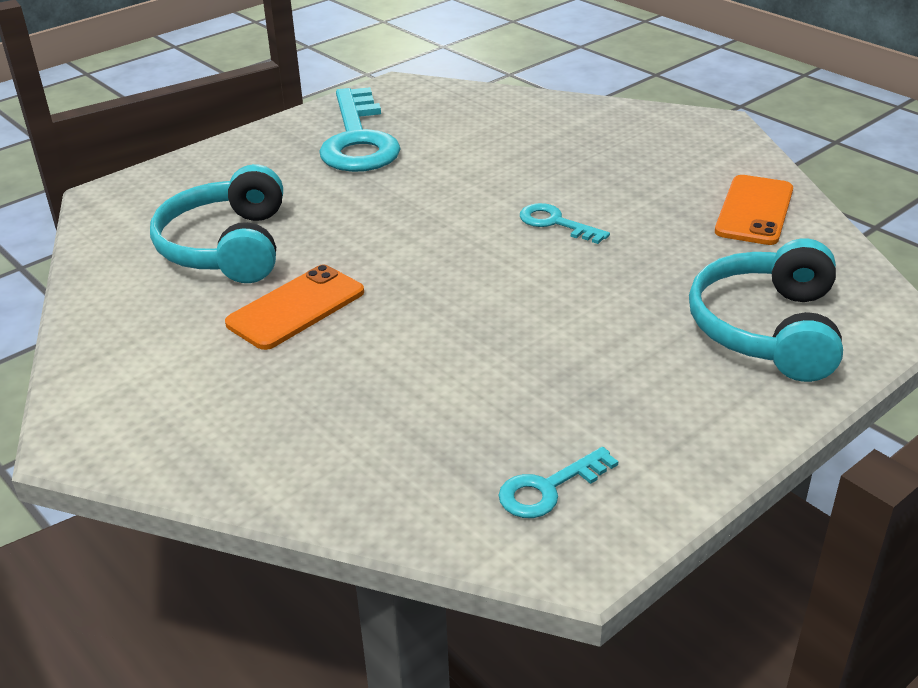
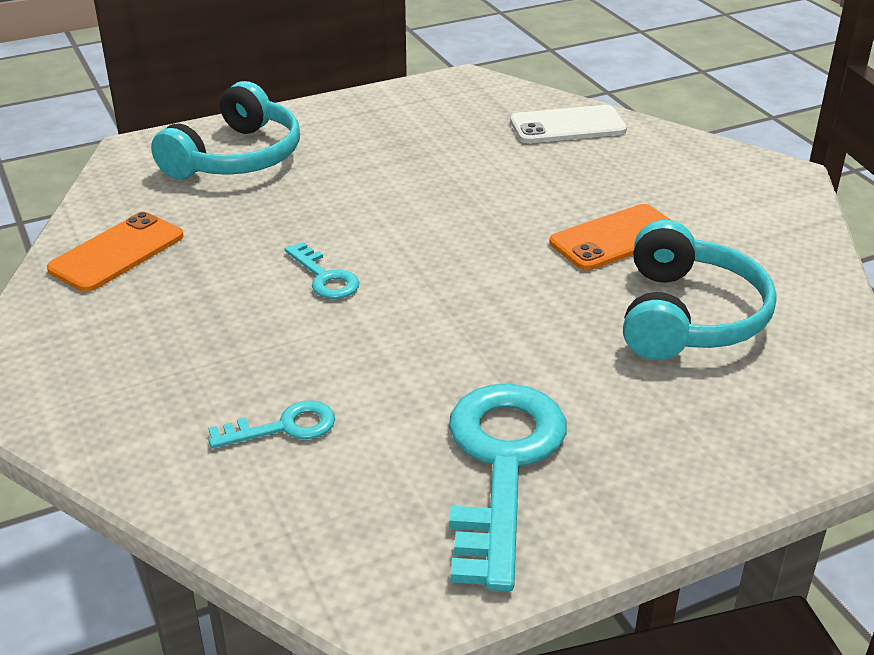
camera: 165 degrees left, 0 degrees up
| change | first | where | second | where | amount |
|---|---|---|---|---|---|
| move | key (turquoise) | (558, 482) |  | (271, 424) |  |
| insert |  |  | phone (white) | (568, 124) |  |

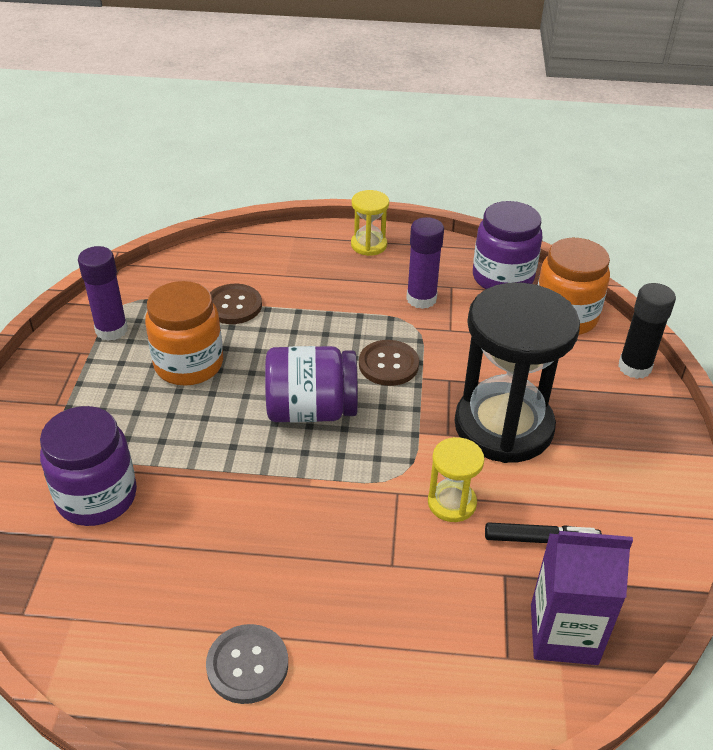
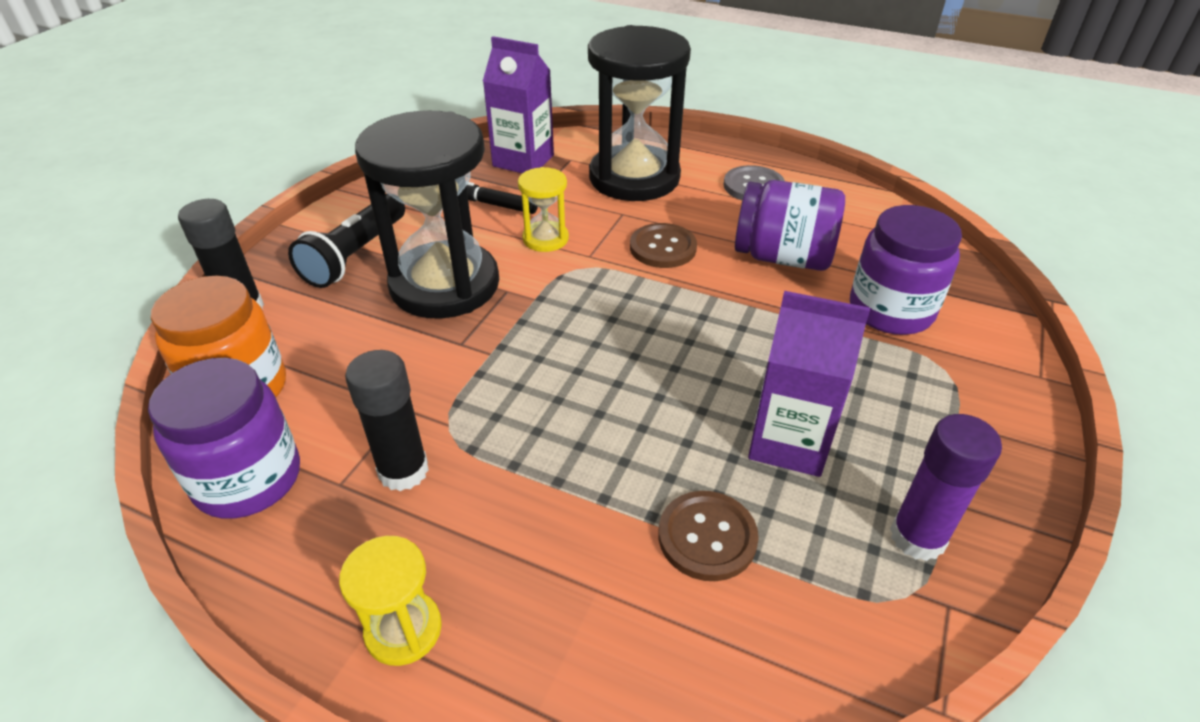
camera: 160 degrees left, 0 degrees up
| change | first | where | second | where | amount |
|---|---|---|---|---|---|
| recolor | glue stick (purple) | (425, 263) | glue stick (black) | (387, 420) |  |
| replace | jar (orange) | (184, 333) | carton (purple) | (809, 384) |  |
| move | button (brown) | (389, 363) |  | (663, 245) |  |
| move | jar (purple) | (311, 384) |  | (790, 225) |  |
| insert |  |  | hourglass (black) | (639, 113) |  |
| insert |  |  | flashlight (black) | (346, 241) |  |

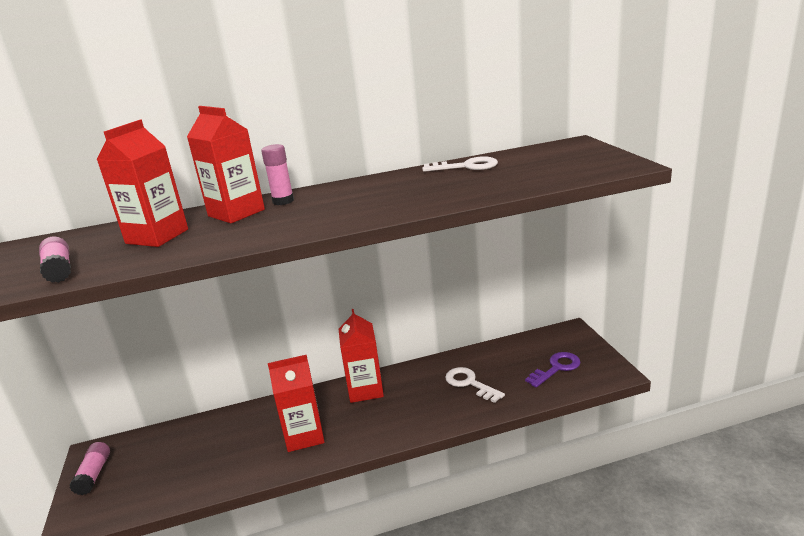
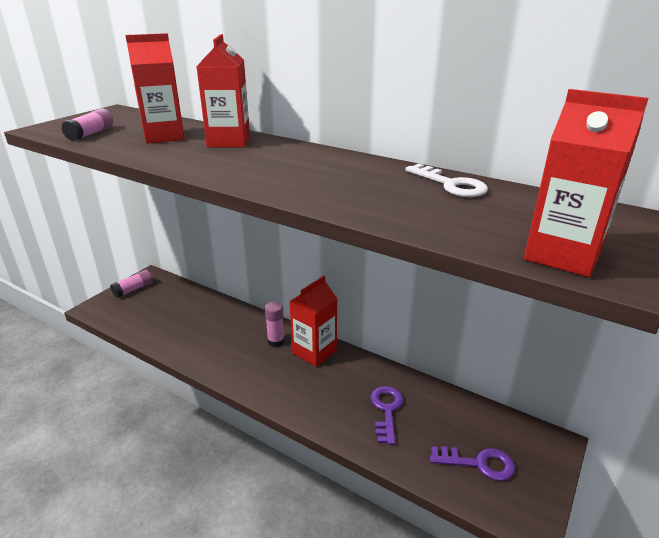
camera: 45 degrees right, 5 degrees up
| change | first | where | second | where | amount |
|---|---|---|---|---|---|
| move | glue stick (pink) | (277, 174) |  | (274, 324) |  |
| move | carton (red) | (296, 403) |  | (586, 183) |  |
| recolor | key (white) | (475, 385) | key (purple) | (387, 415) |  |

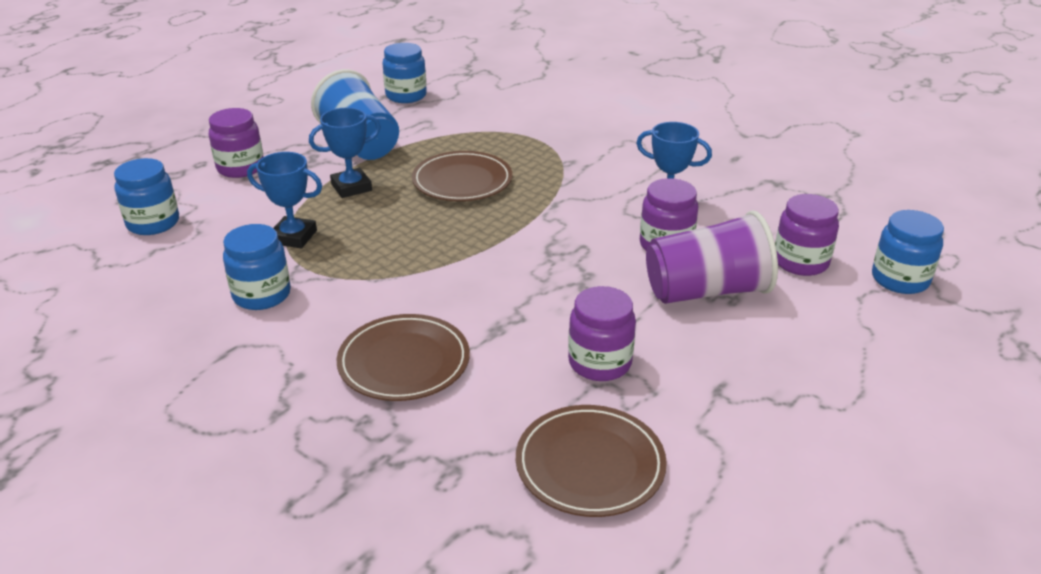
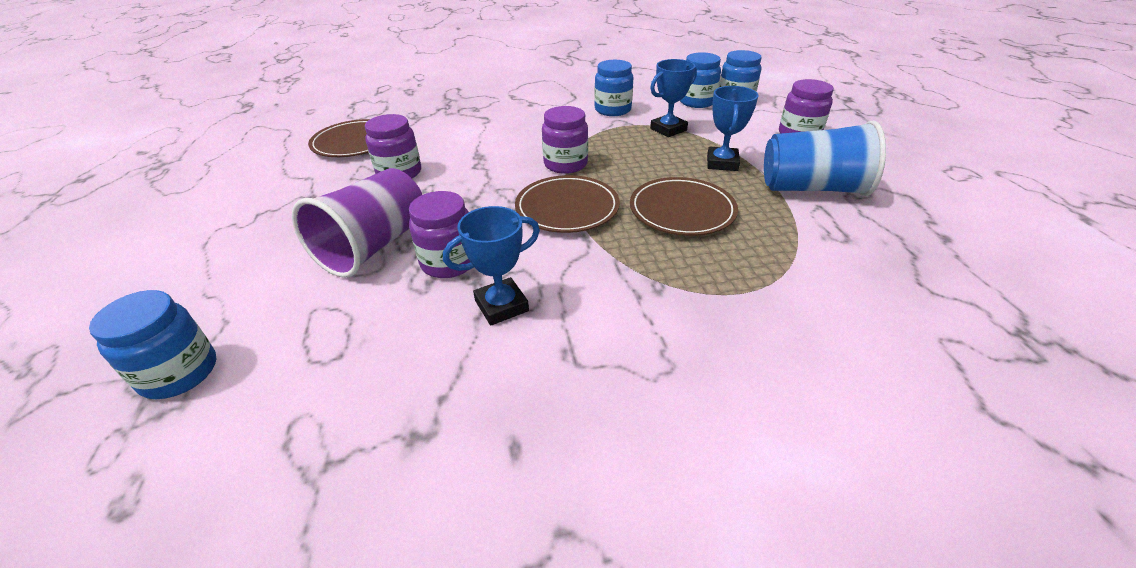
camera: 130 degrees right, 5 degrees up
| change | first | where | second | where | amount |
|---|---|---|---|---|---|
| move | jar (blue) | (405, 73) |  | (700, 80) |  |
| move | jar (purple) | (807, 235) |  | (565, 140) |  |
| move | plate (brown) | (403, 357) |  | (567, 204) |  |

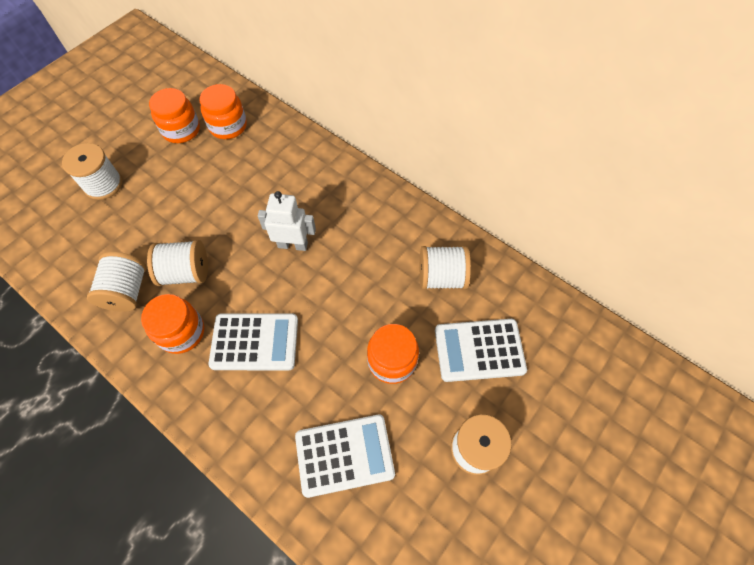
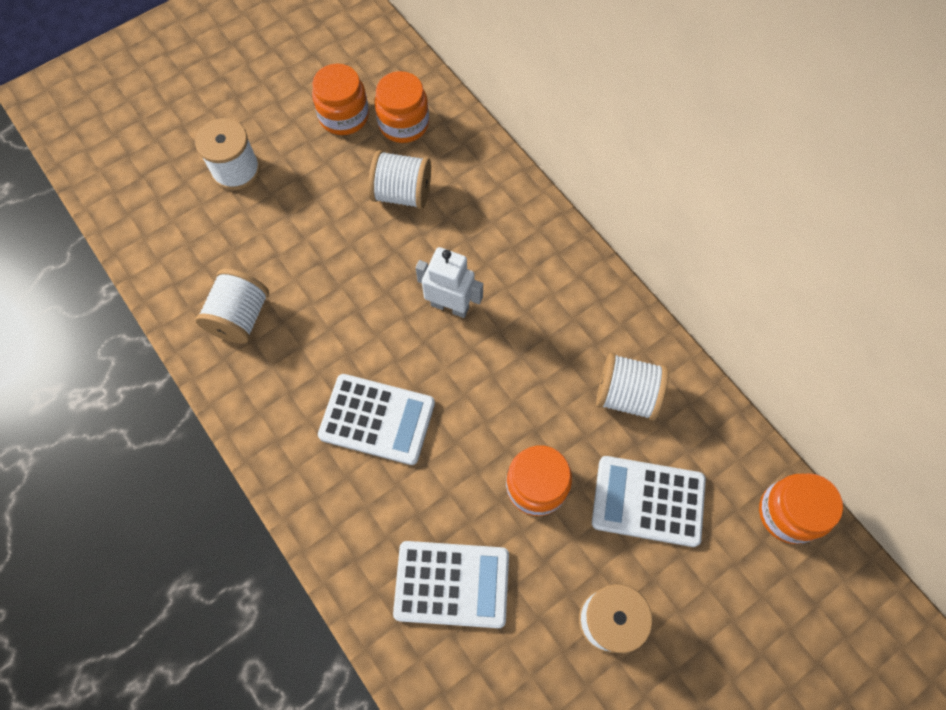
camera: 15 degrees right, 5 degrees up
| change | first | where | second | where | amount |
|---|---|---|---|---|---|
| move | spool (white) | (177, 263) |  | (399, 179) |  |
| move | jar (orange) | (172, 324) |  | (801, 508) |  |

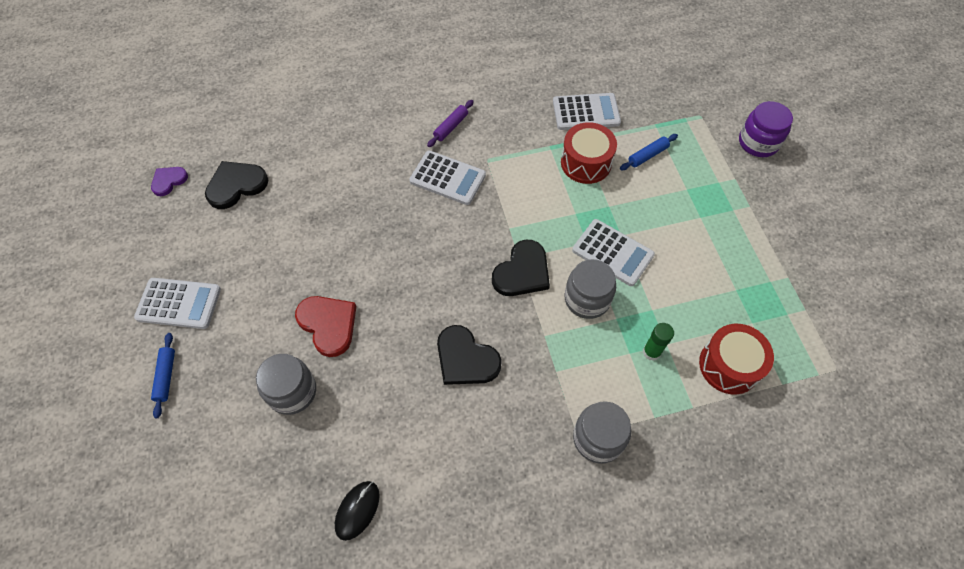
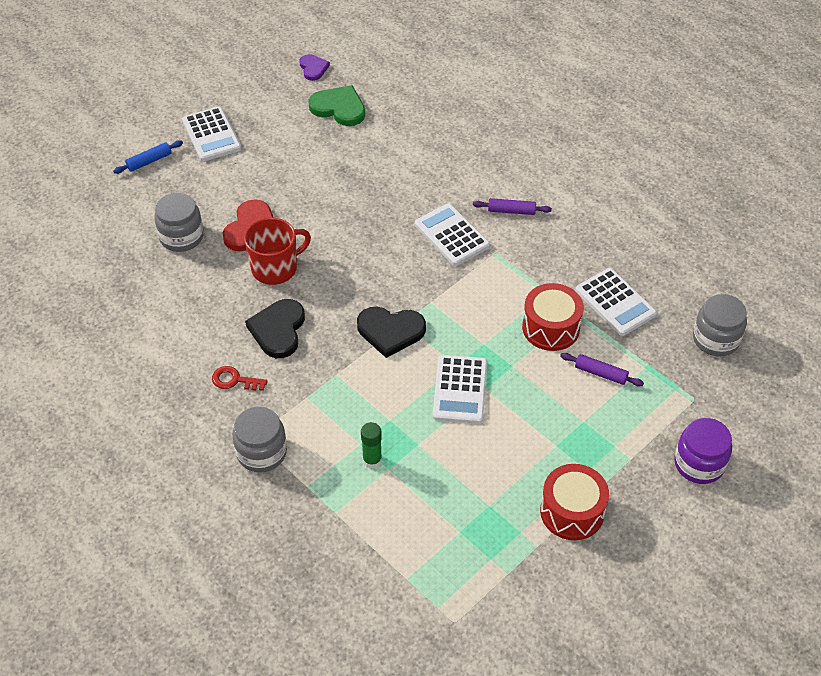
camera: 60 degrees right, 10 degrees down
| change | first | where | second | where | amount |
|---|---|---|---|---|---|
| recolor | rolling pin (blue) | (649, 152) | rolling pin (purple) | (602, 370) |  |
| rotate | calculator (white) | (447, 177) |  | (452, 234) | 150 degrees clockwise |
| recolor | heart (black) | (236, 185) | heart (green) | (336, 105) |  |
| rotate | heart (purple) | (169, 181) |  | (314, 67) | 60 degrees clockwise |
| move | jar (grey) | (590, 289) |  | (720, 325) |  |
| move | drum (red) | (736, 359) |  | (574, 502) |  |
| delete | mouse (black) | (357, 511) |  |  |  |
| insert |  |  | mug (red) | (277, 251) |  |
| insert |  |  | key (red) | (240, 378) |  |

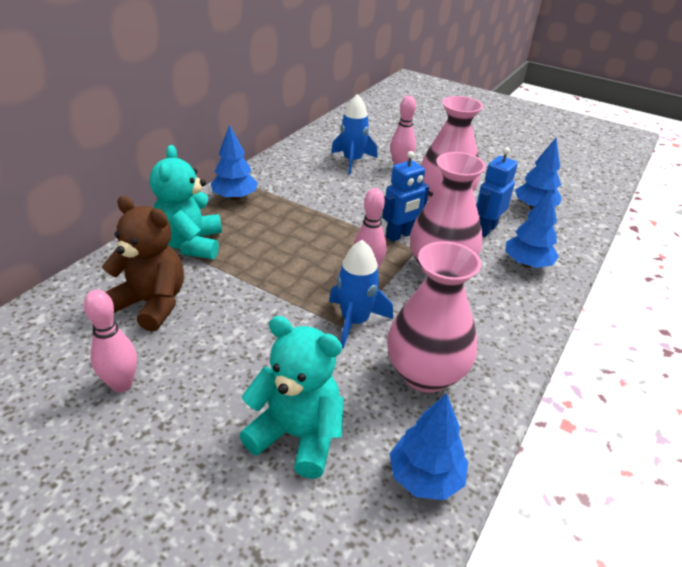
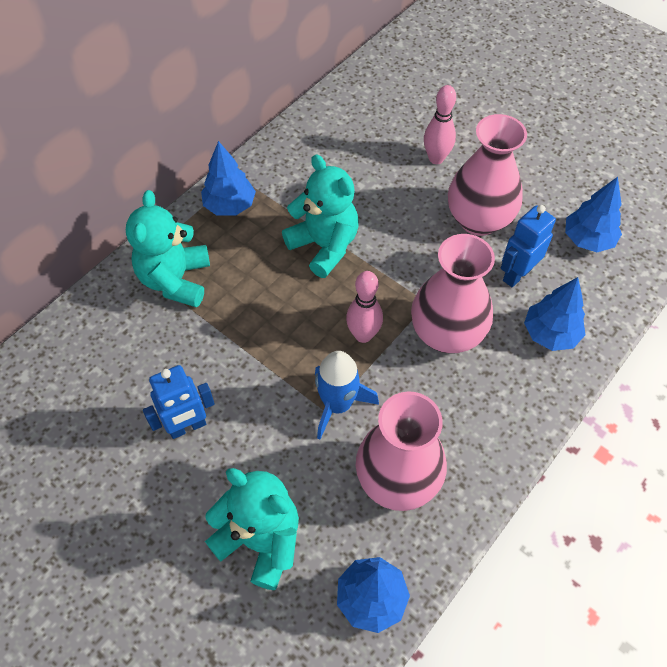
camera: 10 degrees right, 20 degrees up
| change | first | where | second | where | amount |
|---|---|---|---|---|---|
| delete | rocket (blue) | (354, 134) |  |  |  |
| move | robot (blue) | (405, 196) |  | (179, 402) |  |
| delete | teddy bear (brown) | (143, 264) |  |  |  |
| delete | bowling pin (pink) | (110, 341) |  |  |  |
| insert |  |  | teddy bear (turquoise) | (320, 216) |  |

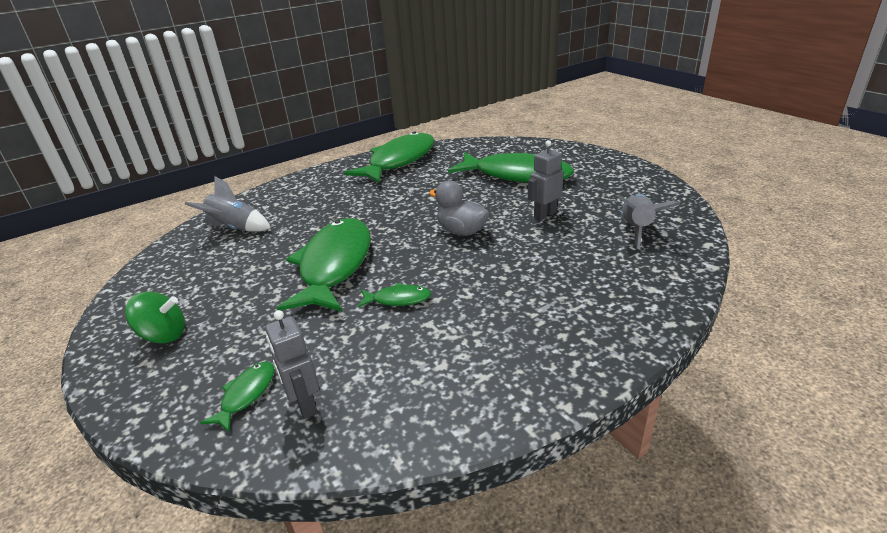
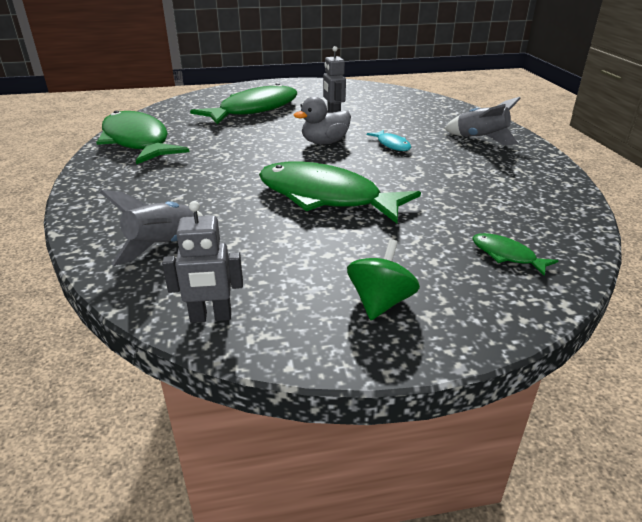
camera: 70 degrees left, 0 degrees up
| change | first | where | second | where | amount |
|---|---|---|---|---|---|
| move | rocket (grey) | (648, 221) |  | (482, 121) |  |
| delete | fish (green) | (394, 295) |  |  |  |
| move | robot (grey) | (292, 364) |  | (202, 262) |  |
| insert |  |  | fish (turquoise) | (389, 140) |  |

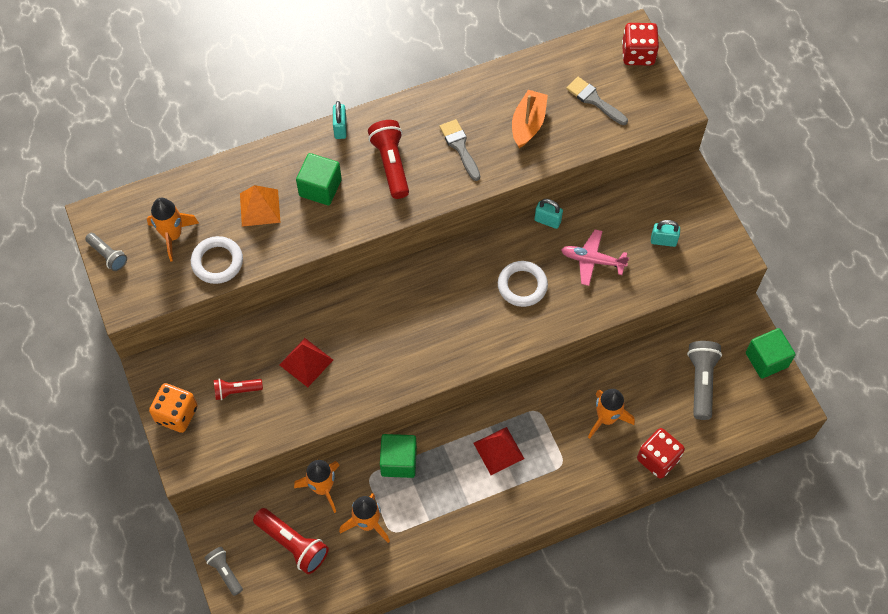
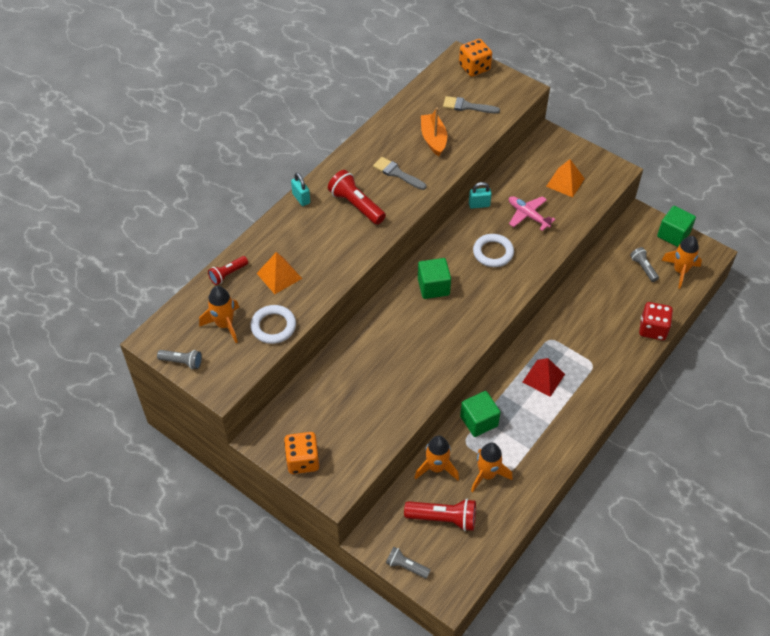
camera: 30 degrees left, 10 degrees down
| change | first | where | second | where | amount |
|---|---|---|---|---|---|
| recolor | dice (red) | (640, 44) | dice (orange) | (475, 58) |  |
| move | cube (green) | (319, 179) |  | (434, 278) |  |
| replace | padlock (turquoise) | (665, 233) | pyramid (orange) | (565, 178) |  |
| rotate | plane (pink) | (595, 257) |  | (532, 213) | 60 degrees clockwise |
| delete | pyramid (red) | (306, 362) |  |  |  |
| resize | flashlight (grey) | (704, 380) |  | (644, 264) | x0.60 |
| move | flashlight (red) | (238, 389) |  | (228, 270) |  |
| move | rocket (orange) | (611, 414) |  | (681, 262) |  |

